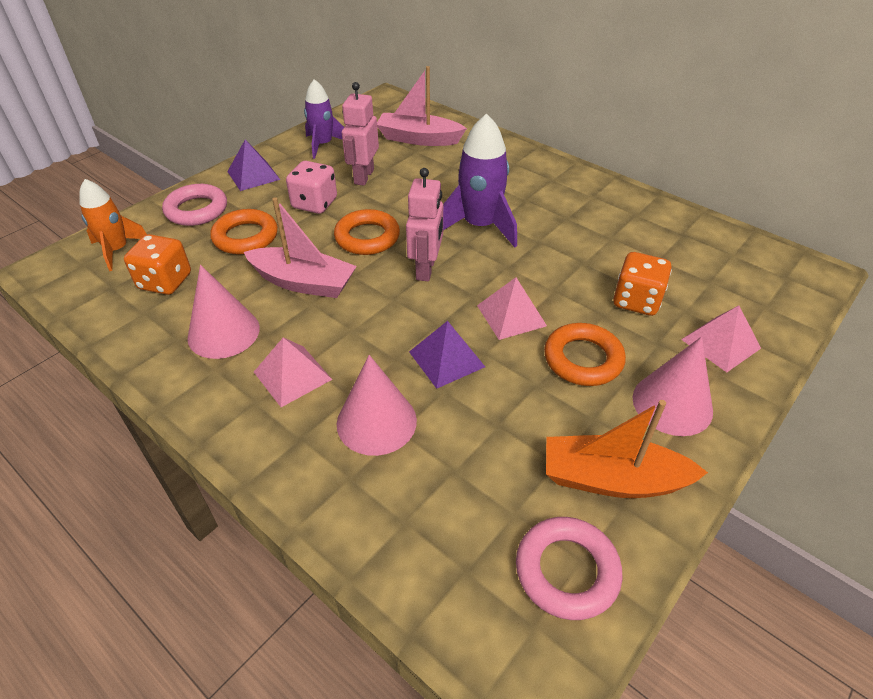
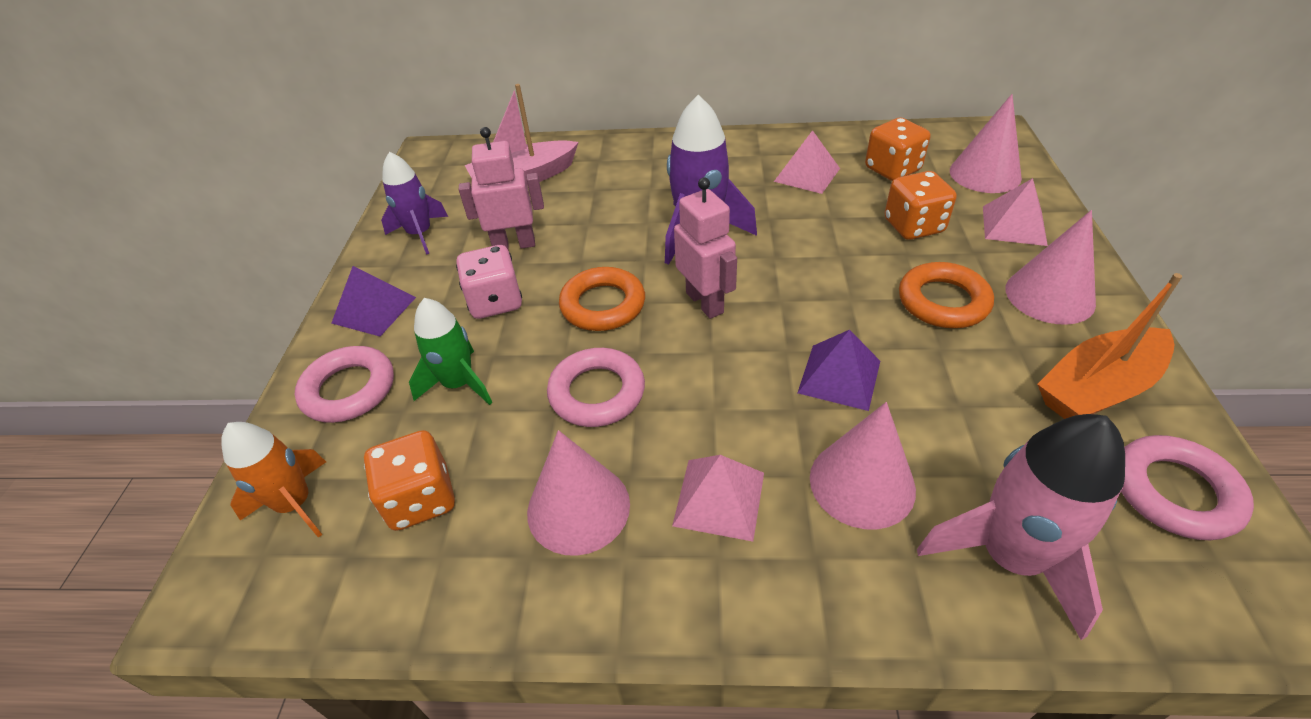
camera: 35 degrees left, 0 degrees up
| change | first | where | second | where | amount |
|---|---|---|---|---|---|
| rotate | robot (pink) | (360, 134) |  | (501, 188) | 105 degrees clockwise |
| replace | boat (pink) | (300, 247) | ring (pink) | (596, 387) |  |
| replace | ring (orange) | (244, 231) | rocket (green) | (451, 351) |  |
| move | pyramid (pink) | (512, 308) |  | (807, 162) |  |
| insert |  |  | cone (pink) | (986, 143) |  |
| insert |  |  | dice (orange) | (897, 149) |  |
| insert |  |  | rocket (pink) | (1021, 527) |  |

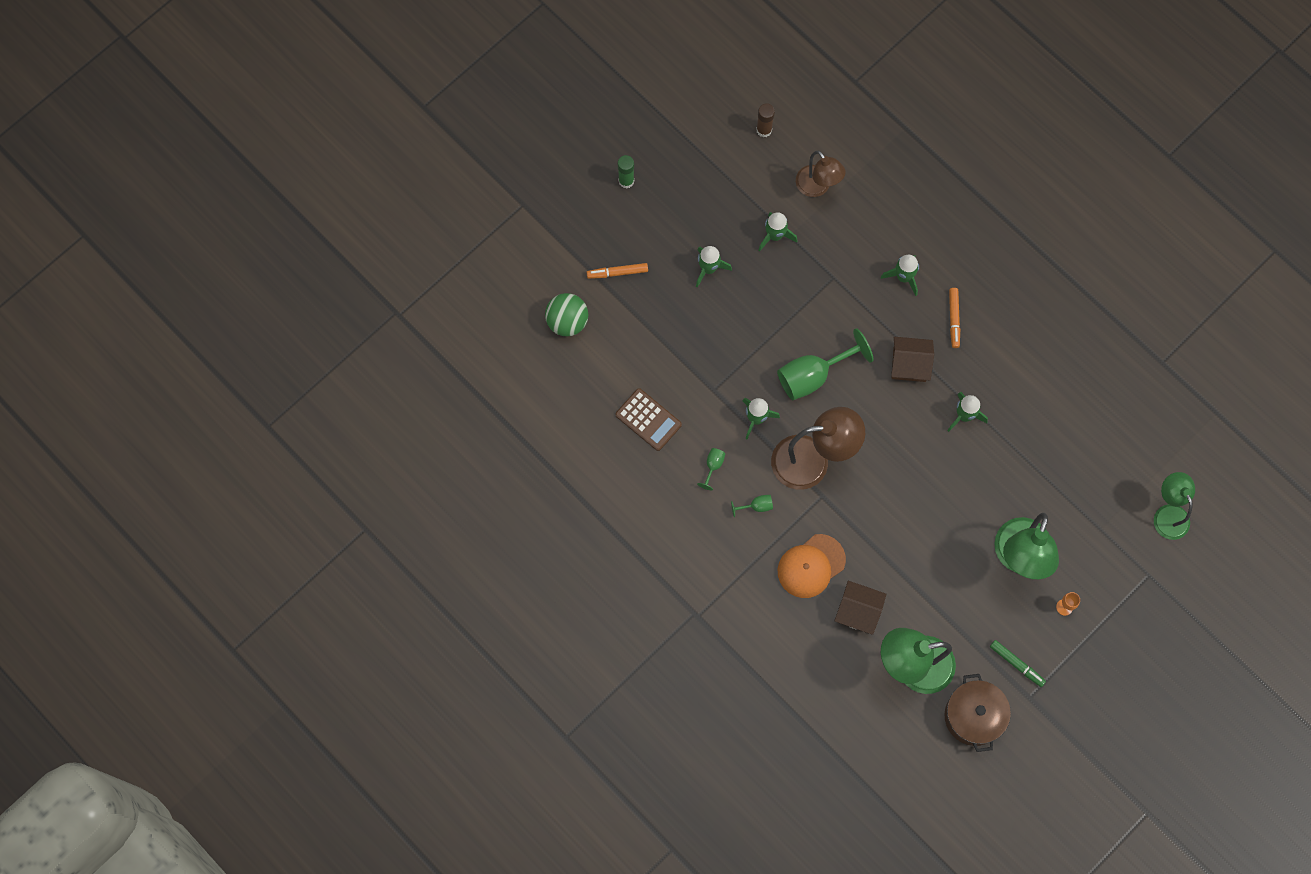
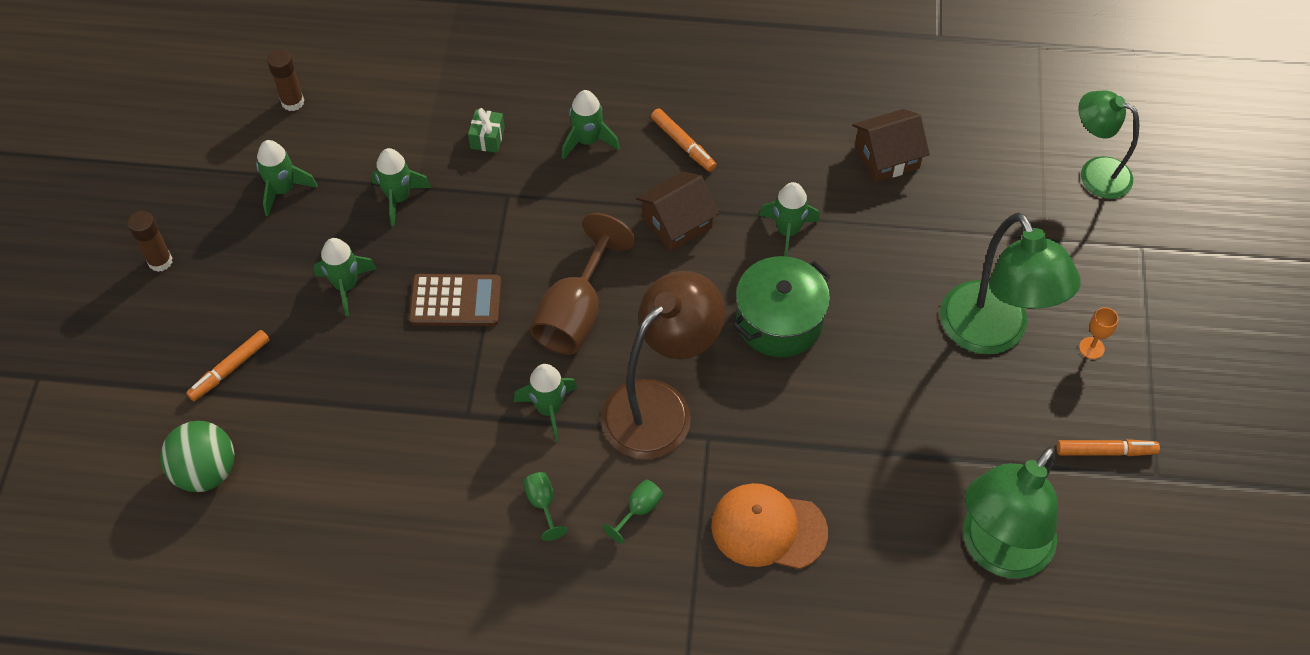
camera: 40 degrees left, 15 degrees down
| change | first | where | second | where | amount |
|---|---|---|---|---|---|
| delete | lamp (brown) | (821, 174) |  |  |  |
| recolor | glue stick (green) | (626, 172) | glue stick (brown) | (150, 241) |  |
| recolor | goblet (green) | (825, 364) | goblet (brown) | (582, 284) |  |
| move | calculator (brown) | (649, 419) |  | (455, 300) |  |
| rotate | cap (orange) | (812, 566) |  | (769, 526) | 90 degrees clockwise |
| move | house (brown) | (860, 608) |  | (891, 145) |  |
| recolor | marker (green) | (1018, 663) | marker (orange) | (1108, 447) |  |
| delete | pot (brown) | (978, 713) |  |  |  |
| insert |  |  | gift (green) | (486, 130) |  |
| insert |  |  | rocket (green) | (287, 178) |  |
| insert |  |  | pot (green) | (782, 306) |  |

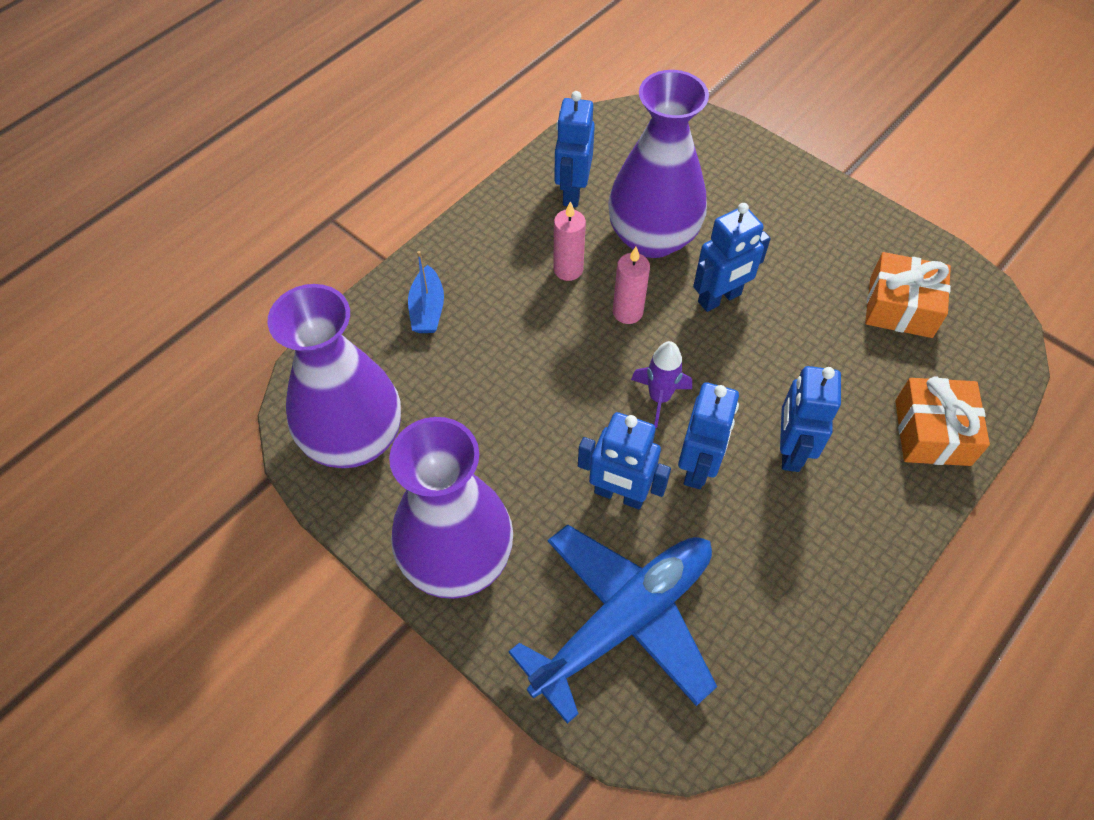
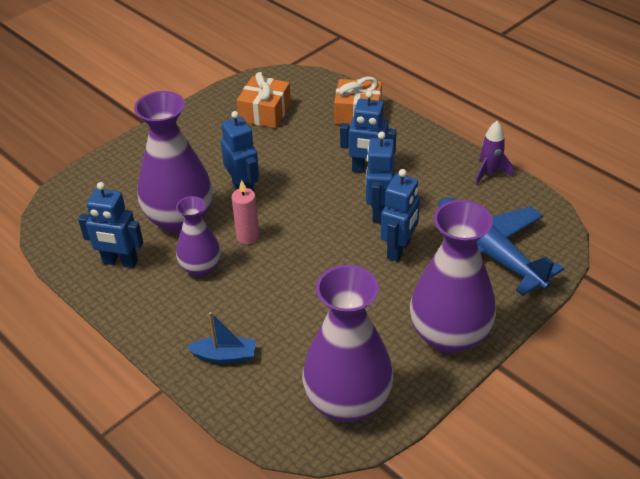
camera: 85 degrees left, 15 degrees down
| change | first | where | second | where | amount |
|---|---|---|---|---|---|
| replace | candle (pink) | (569, 241) | vase (purple) | (198, 236) |  |
| move | rocket (purple) | (661, 384) |  | (494, 153) |  |
| rotate | robot (blue) | (708, 435) |  | (380, 177) | 105 degrees counterclockwise |

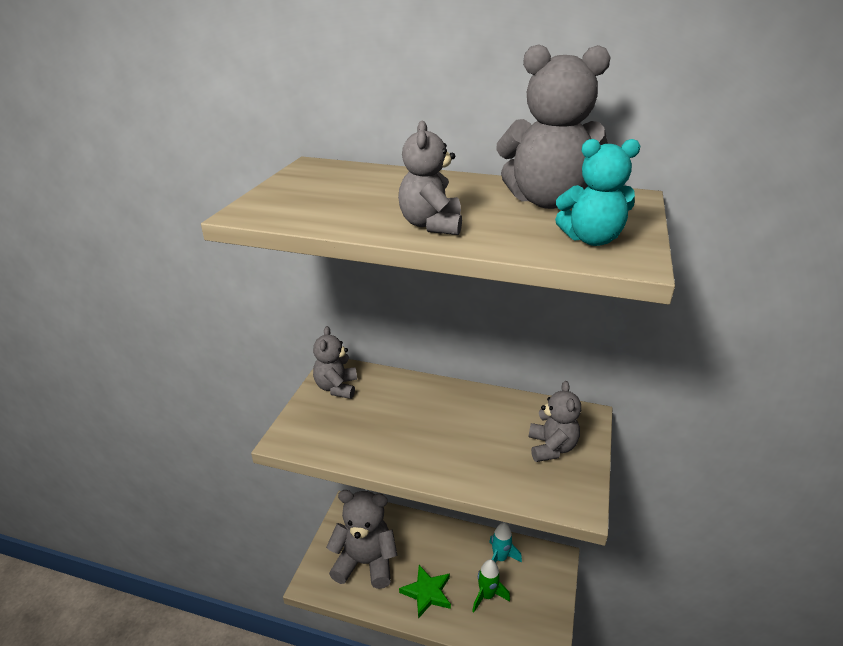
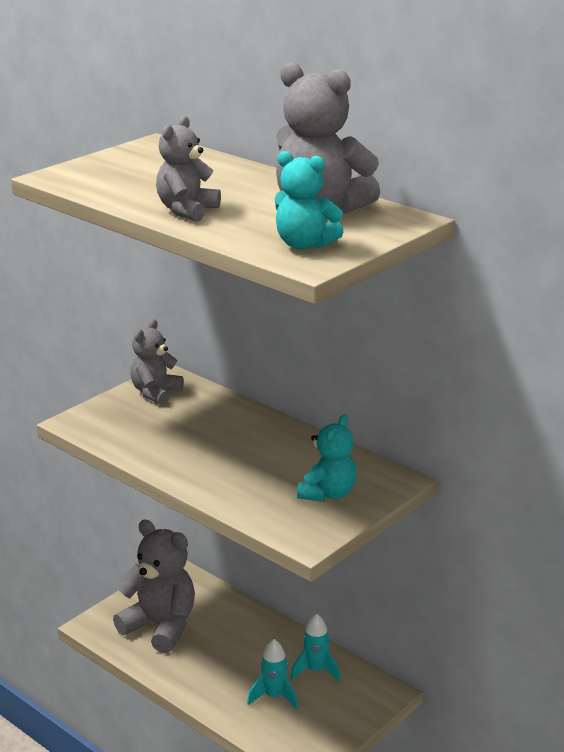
camera: 25 degrees right, 5 degrees down
| change | first | where | second | where | amount |
|---|---|---|---|---|---|
| recolor | teddy bear (grey) | (555, 421) | teddy bear (turquoise) | (326, 458) |  |
| recolor | rocket (green) | (491, 586) | rocket (turquoise) | (272, 674) |  |
| delete | star (green) | (425, 592) |  |  |  |

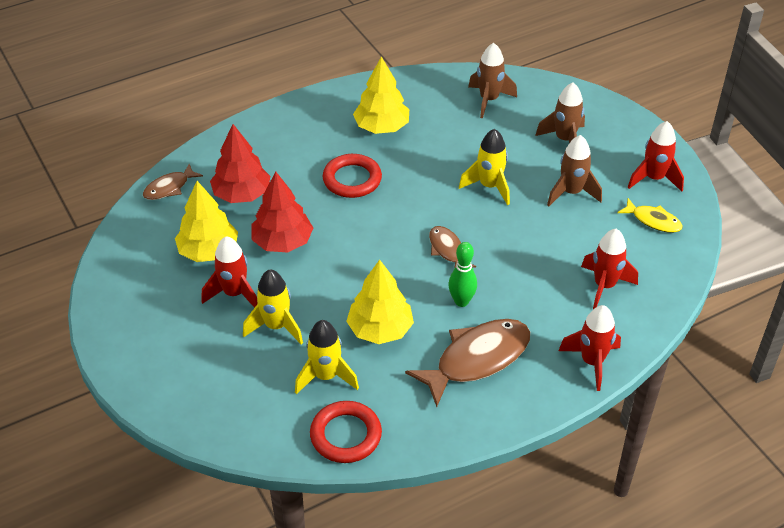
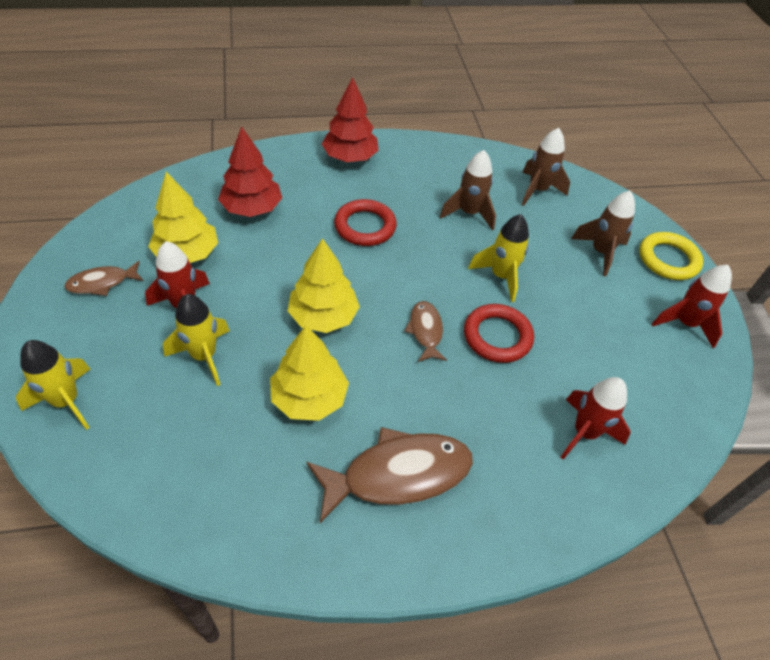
camera: 15 degrees right, 5 degrees up
| change | first | where | second | where | amount |
|---|---|---|---|---|---|
| move | tree (yellow) | (381, 95) |  | (324, 285) |  |
| move | rocket (brown) | (574, 170) |  | (468, 190) |  |
| move | fish (brown) | (173, 182) |  | (104, 278) |  |
| move | tree (red) | (282, 212) |  | (350, 119) |  |
| delete | fish (yellow) | (650, 215) |  |  |  |
| delete | bowling pin (green) | (462, 274) |  |  |  |
| delete | rocket (red) | (590, 348) |  |  |  |
| move | rocket (yellow) | (327, 357) |  | (53, 385) |  |
| move | ring (red) | (346, 432) |  | (499, 333) |  |
| insert |  |  | ring (yellow) | (671, 256) |  |

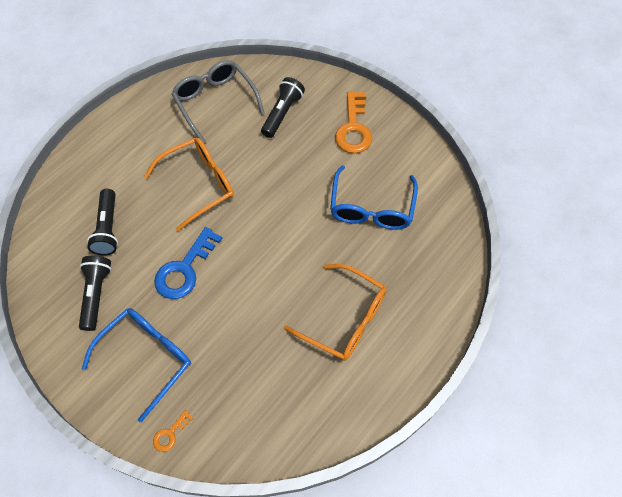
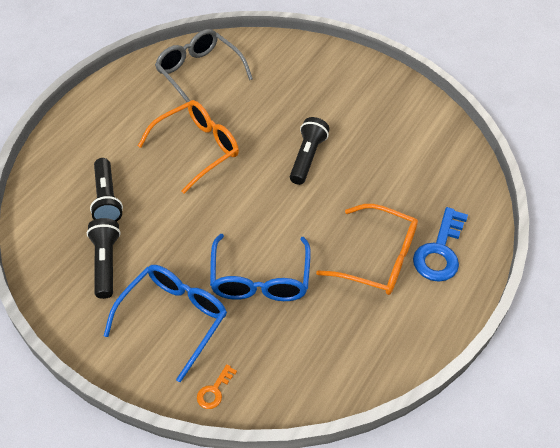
camera: 10 degrees left, 10 degrees down
| change | first | where | second | where | amount |
|---|---|---|---|---|---|
| move | flashlight (black) | (283, 107) |  | (310, 151) |  |
| delete | key (orange) | (353, 122) |  |  |  |
| move | glasses (blue) | (374, 197) |  | (260, 267) |  |
| move | key (blue) | (188, 263) |  | (440, 244) |  |

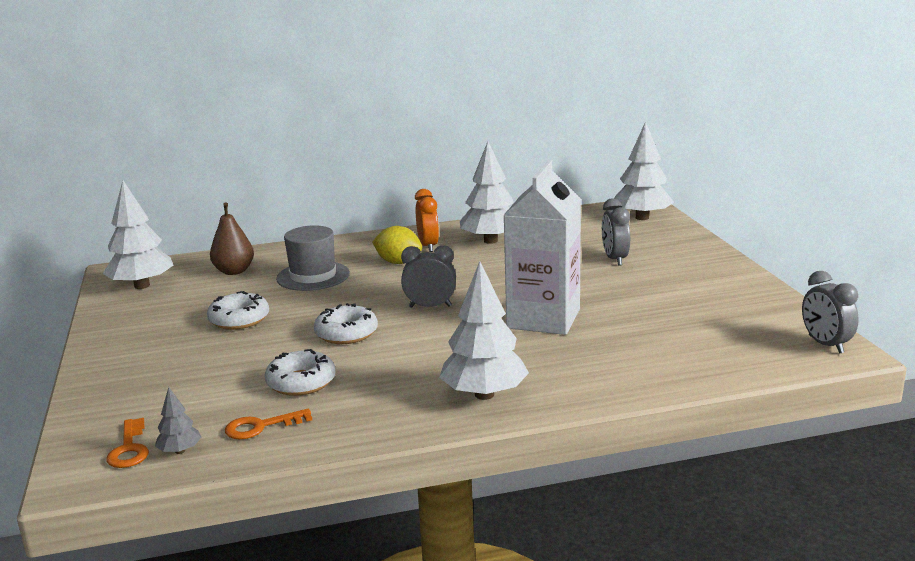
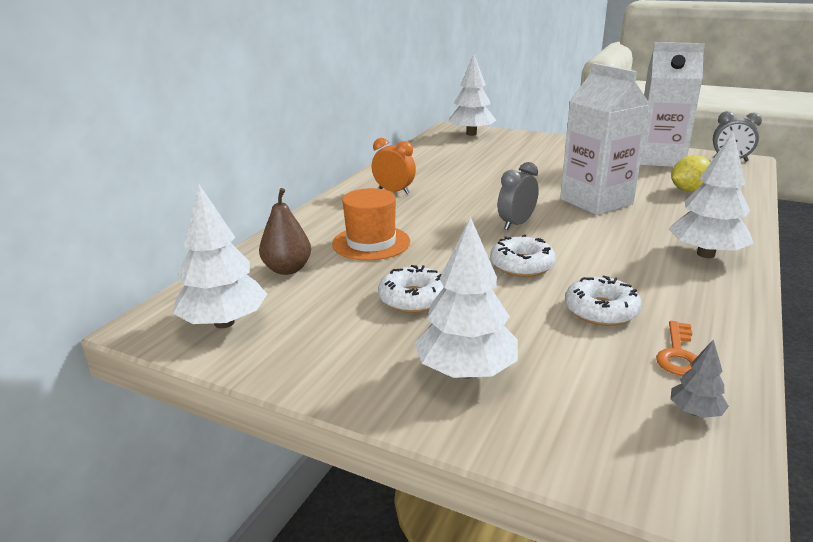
camera: 50 degrees left, 5 degrees up
| change | first | where | second | where | amount |
|---|---|---|---|---|---|
| move | tree (white) | (486, 192) |  | (466, 298) |  |
| delete | clock (grey) | (616, 232) |  |  |  |
| recolor | hat (grey) | (313, 258) | hat (orange) | (371, 224) |  |
| move | lemon (yellow) | (397, 245) |  | (691, 173) |  |
| delete | key (orange) | (127, 443) |  |  |  |
| insert |  |  | carton (white) | (672, 104) |  |

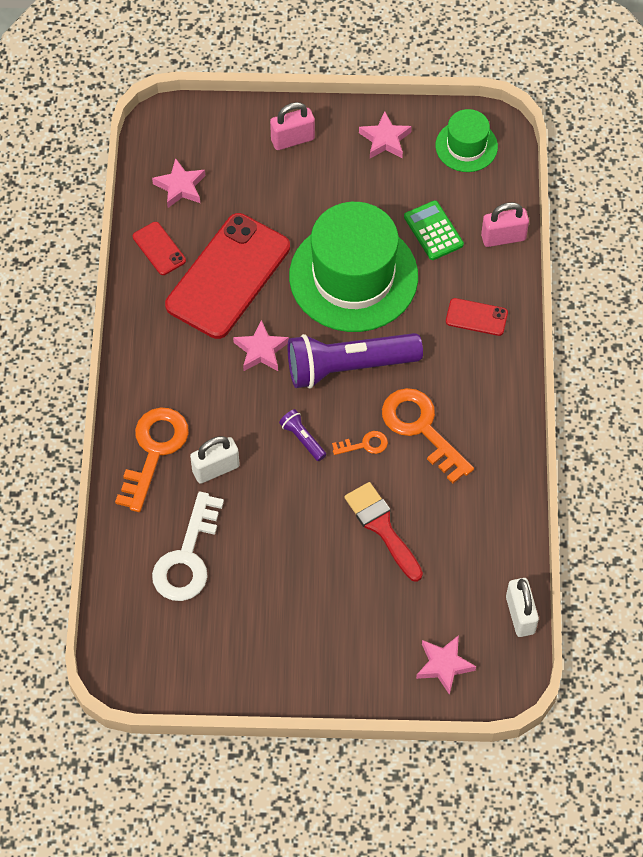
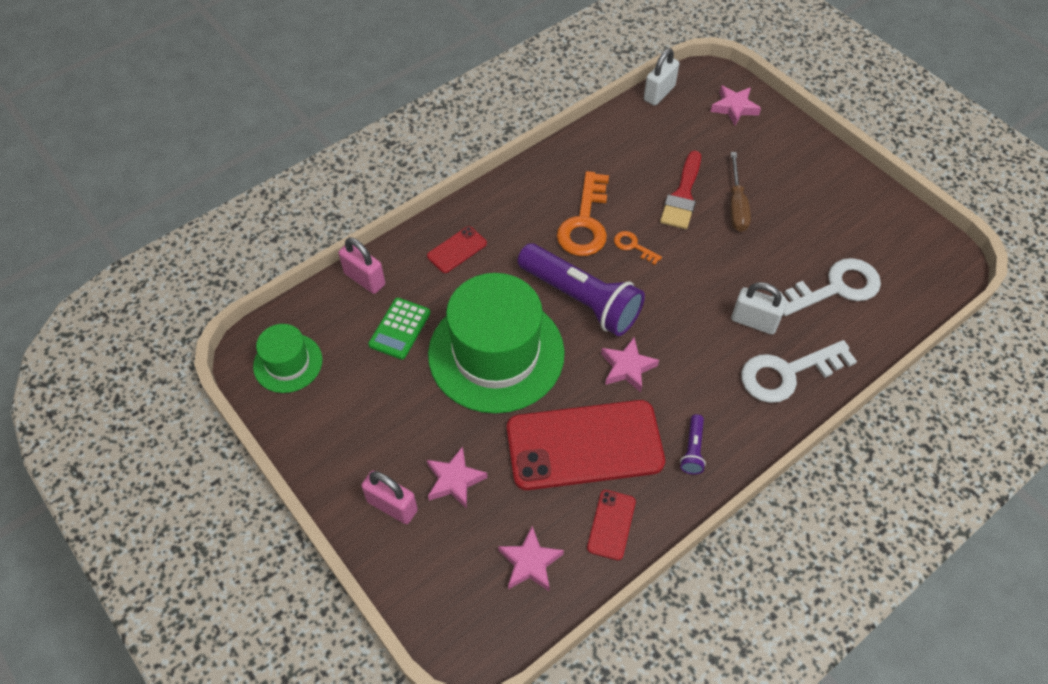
camera: 130 degrees left, 5 degrees down
| change | first | where | second | where | amount |
|---|---|---|---|---|---|
| move | star (pink) | (385, 134) |  | (457, 477) |  |
| rotate | phone (red) | (477, 317) |  | (457, 249) | 75 degrees clockwise |
| recolor | key (orange) | (152, 459) | key (white) | (799, 371) |  |
| move | flashlight (purple) | (302, 435) |  | (693, 444) |  |
| insert |  |  | screwdriver (brown) | (740, 192) |  |

